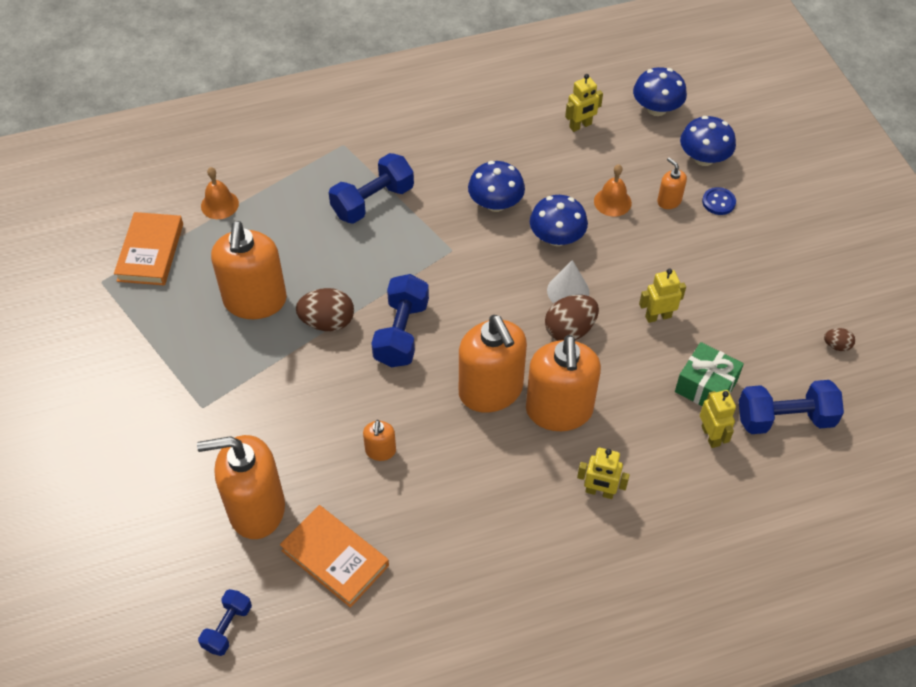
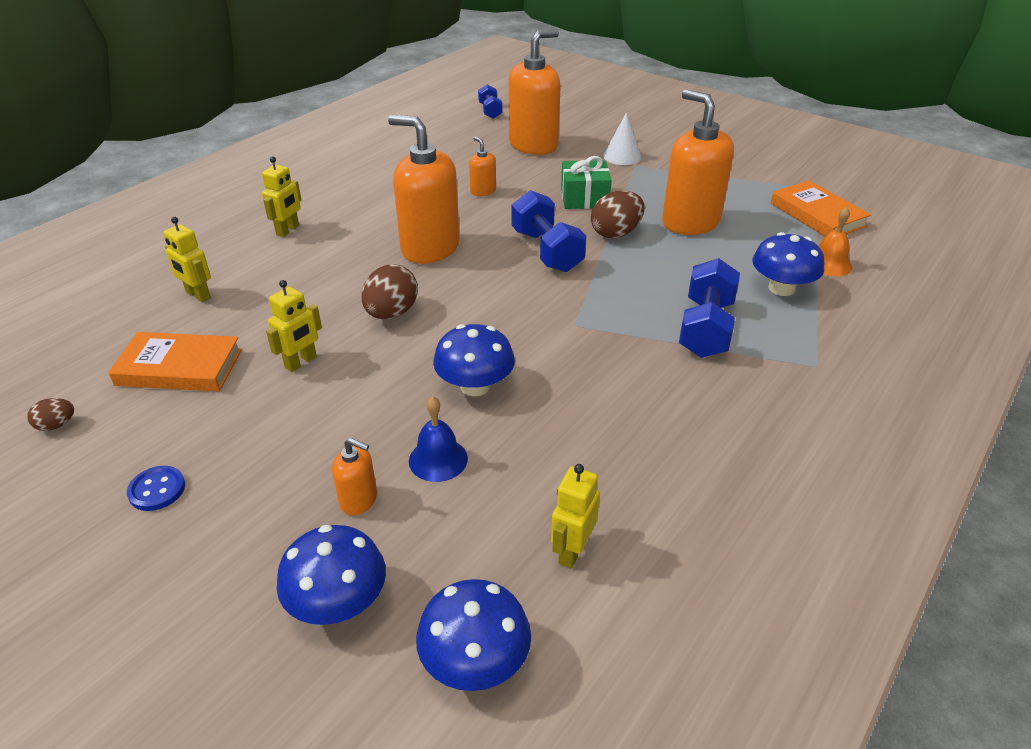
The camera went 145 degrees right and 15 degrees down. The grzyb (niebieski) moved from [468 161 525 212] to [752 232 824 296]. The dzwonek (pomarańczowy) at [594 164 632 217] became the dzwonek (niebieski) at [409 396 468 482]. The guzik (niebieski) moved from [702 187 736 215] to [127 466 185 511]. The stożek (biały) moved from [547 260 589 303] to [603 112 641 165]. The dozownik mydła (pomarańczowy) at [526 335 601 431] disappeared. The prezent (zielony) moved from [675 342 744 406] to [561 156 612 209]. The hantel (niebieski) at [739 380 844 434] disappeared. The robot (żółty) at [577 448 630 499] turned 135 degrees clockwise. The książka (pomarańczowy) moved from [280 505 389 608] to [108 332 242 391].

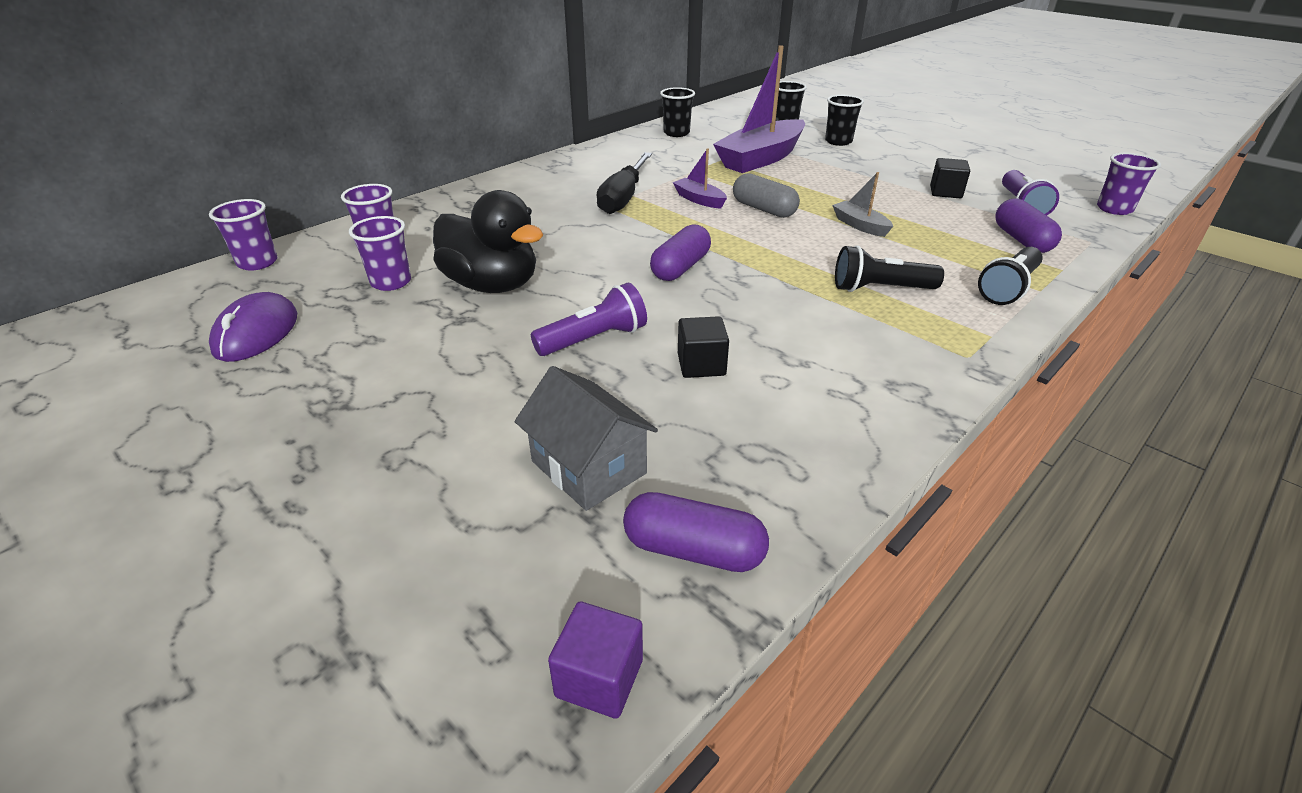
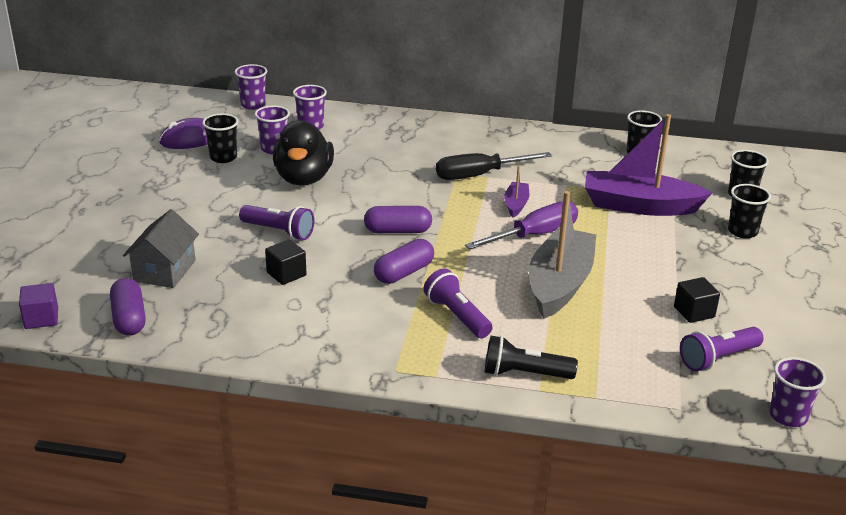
The camera went 55 degrees right and 5 degrees down. The łódka (szary) at [832 172 893 237] changed to 2.16 times the size. The kapsułka (szary) at [733 173 800 218] was replaced by the śrubokręt (fioletowy) at [465 202 578 249]. The kapsułka (fioletowy) moved from [995 198 1062 253] to [374 239 434 284]. The latarka (czarny) at [835 245 944 292] became the latarka (fioletowy) at [424 268 493 338]. The szklanka (czarny) at [202 114 238 163] appeared.

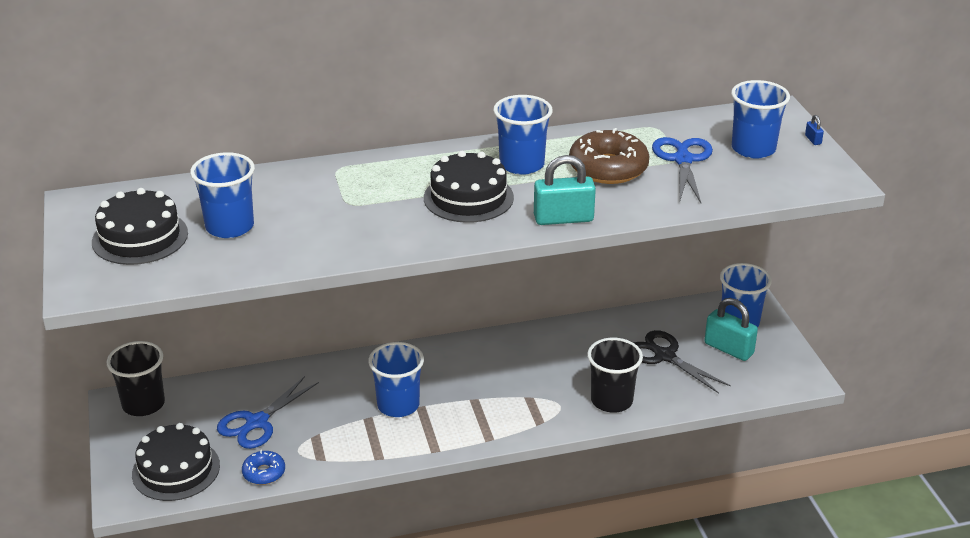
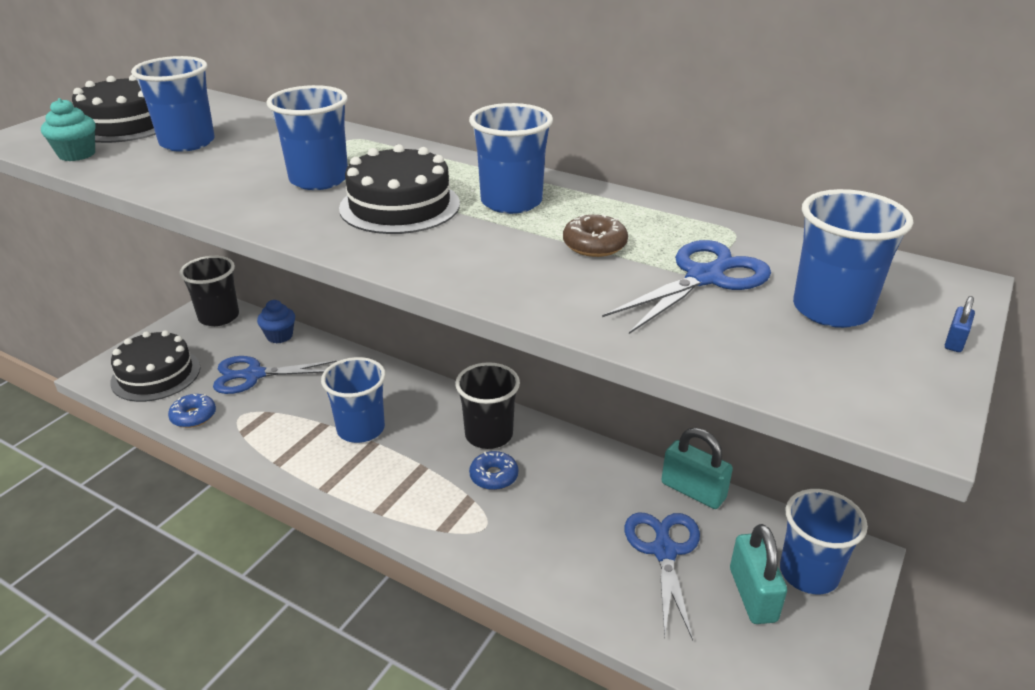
The camera went 45 degrees right and 0 degrees up. The donut (brązowy) at [569 128 650 184] changed to 0.54 times the size. The kłódka (turkusowy) moved from [534 155 596 225] to [661 428 733 509]. The nożyczki (czarny) at [634 330 731 394] became the nożyczki (niebieski) at [625 512 700 640]. The szklanka (czarny) moved from [587 338 643 413] to [455 362 520 449]. The szklanka (niebieski) at [266 85 348 190] appeared. The muffinka (turkusowy) at [41 98 96 161] appeared. The muffinka (niebieski) at [257 300 295 343] appeared. The donut (niebieski) at [469 451 518 490] appeared.

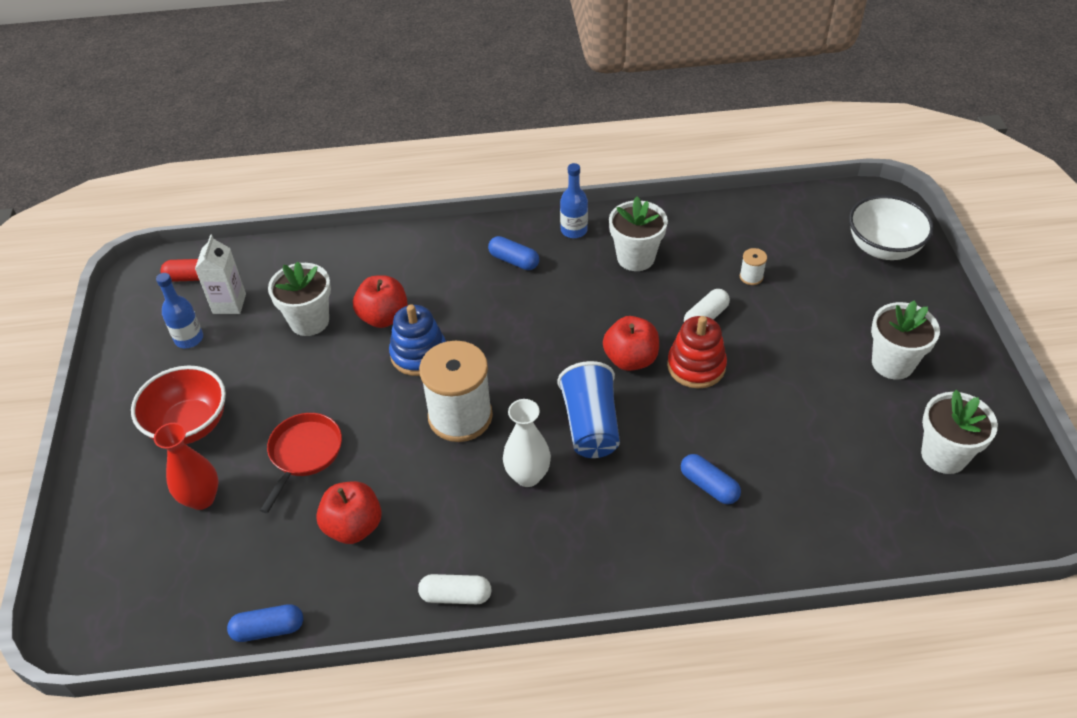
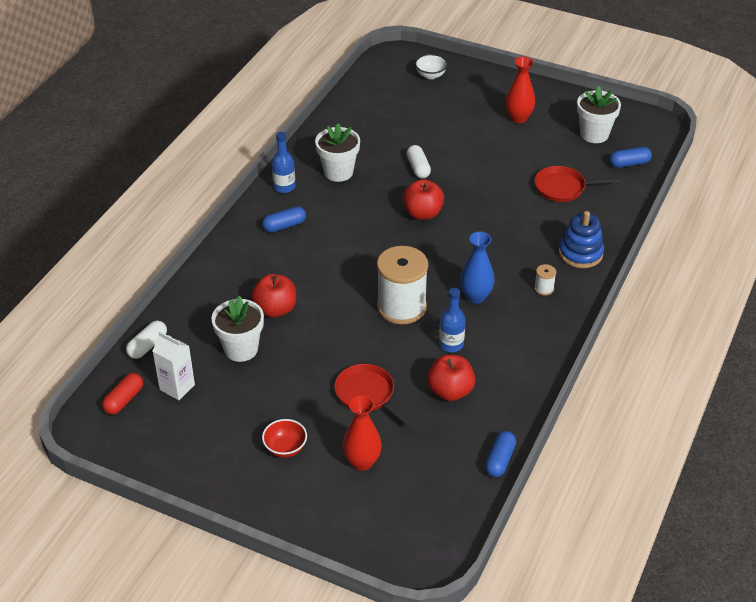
The camera went 60 degrees left and 5 degrees down. The miska (biały) at [849 195 934 260] changed to 0.58 times the size. The szpulka (biały) moved from [740 248 767 285] to [534 264 556 295]. The butelka (niebieski) moved from [156 273 203 348] to [439 288 466 352]. The doniczka (biały) at [871 300 940 380] was replaced by the wazon (czerwony) at [505 57 535 123]. The zabawka nakładanka (niebieski) moved from [389 304 446 376] to [559 211 604 268]. The zabawka nakładanka (czerwony) at [667 316 727 388] disappeared. The szklanka (niebieski) at [557 361 620 458] disappeared. The miska (czerwony) at [131 365 226 444] changed to 0.58 times the size. The wazon (biały) at [503 399 551 487] became the wazon (niebieski) at [460 232 495 303]. The kapsułka (niebieski) moved from [681 454 741 504] to [609 147 652 168]. The kapsułka (biały) moved from [418 574 491 604] to [126 321 167 359]. The patelnia (czerwony) at [535 166 620 202] appeared.

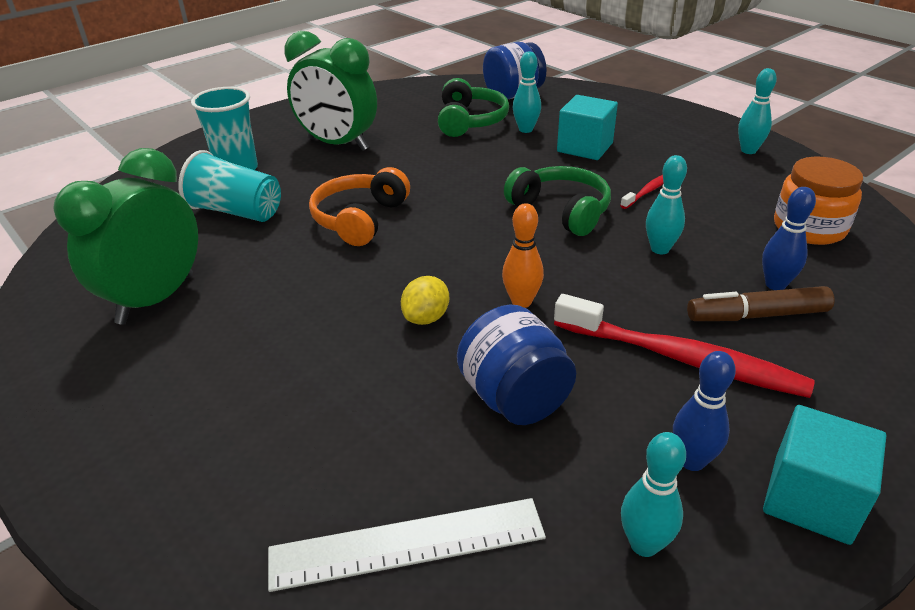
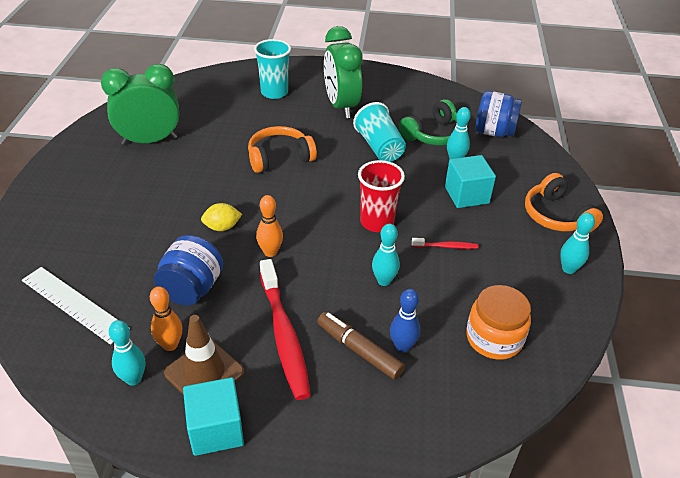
The camera went 45 degrees right and 5 degrees up. The szklanka (turkusowy) moved from [178 150 281 222] to [353 102 406 162]. The słuchawki (zielony) at [504 166 611 236] was replaced by the szklanka (czerwony) at [358 160 405 232]. The kręgiel (niebieski) at [673 351 736 471] was replaced by the pachołek (brązowy) at [164 315 244 395]. The słuchawki (pomarańczowy) at [525 173 603 233] appeared. The kręgiel (pomarańczowy) at [150 286 182 351] appeared.

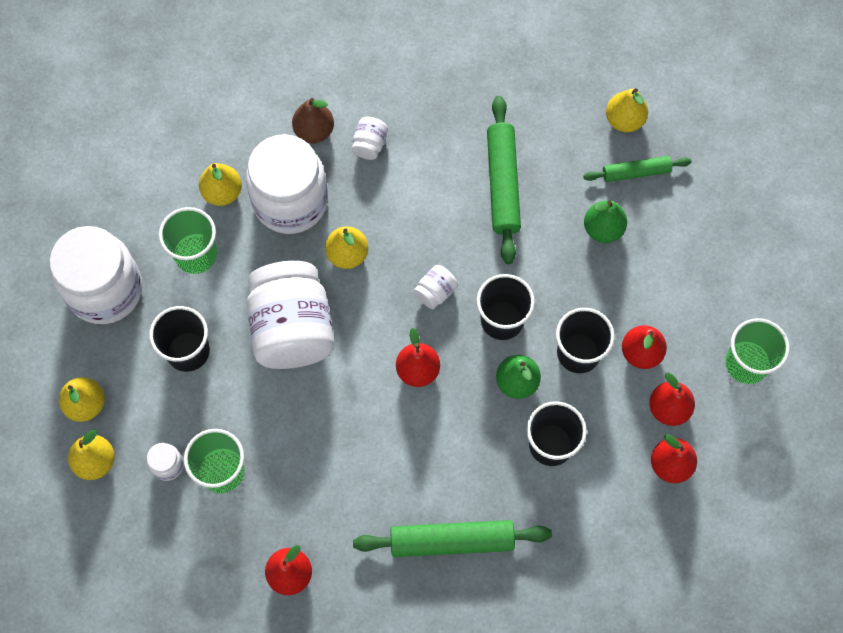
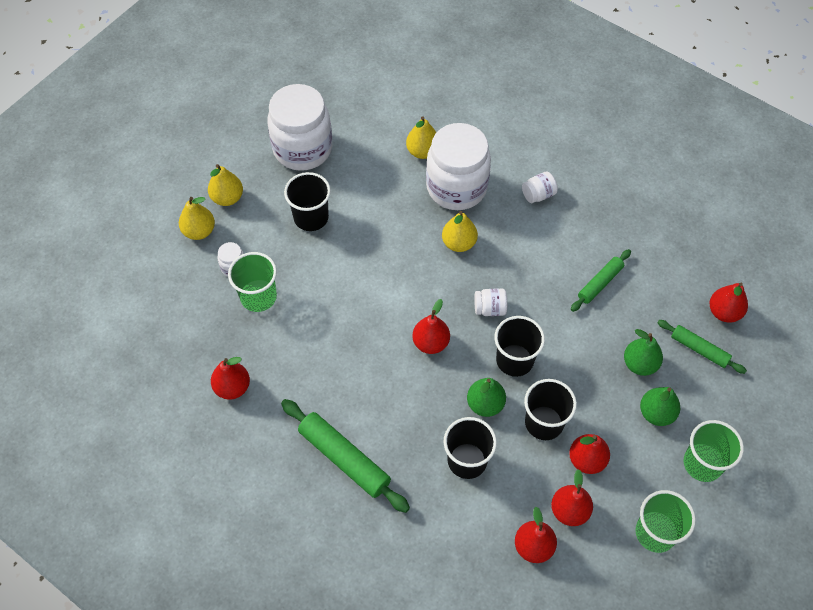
The camera went 45 degrees right and 10 degrees down. The gruszka (żółty) at [606 88 648 132] became the gruszka (czerwony) at [710 282 748 323]. The wałek do ciasta (zielony) at [487 96 521 264] changed to 0.61 times the size. The gruszka (brązowy) at [292 98 334 143] disappeared. The szklanka (zielony) moved from [159 207 217 274] to [684 420 744 482]. The słoik (biały) at [247 261 334 369] disappeared. The gruszka (zielony) at [640 387 680 426] appeared.

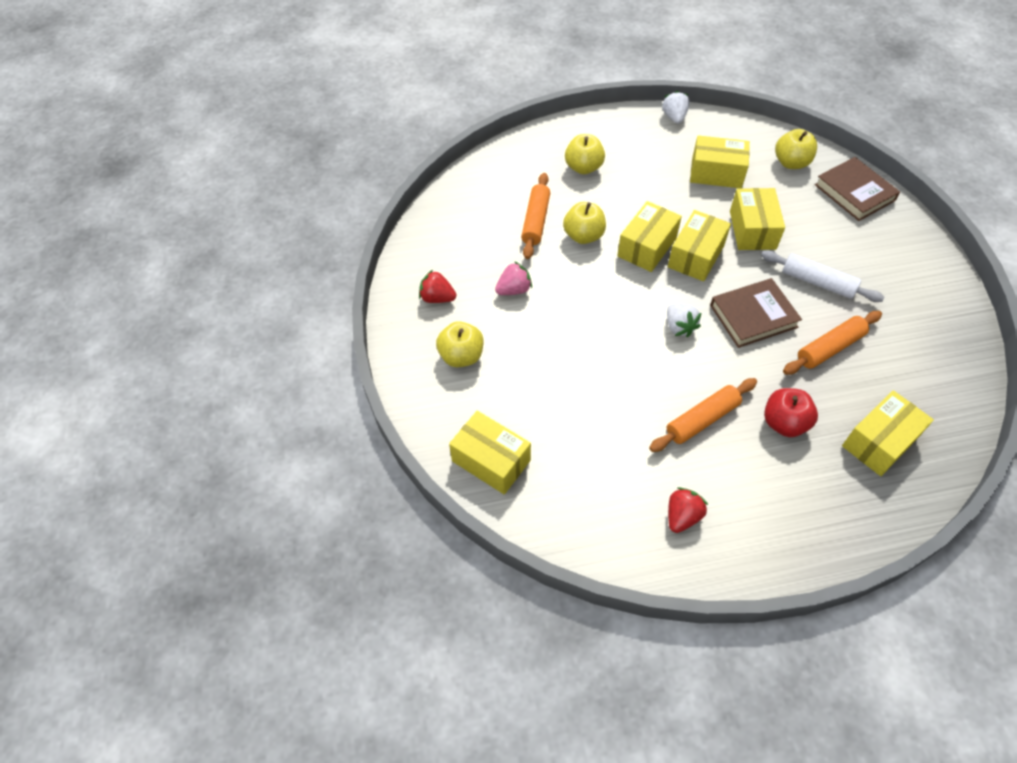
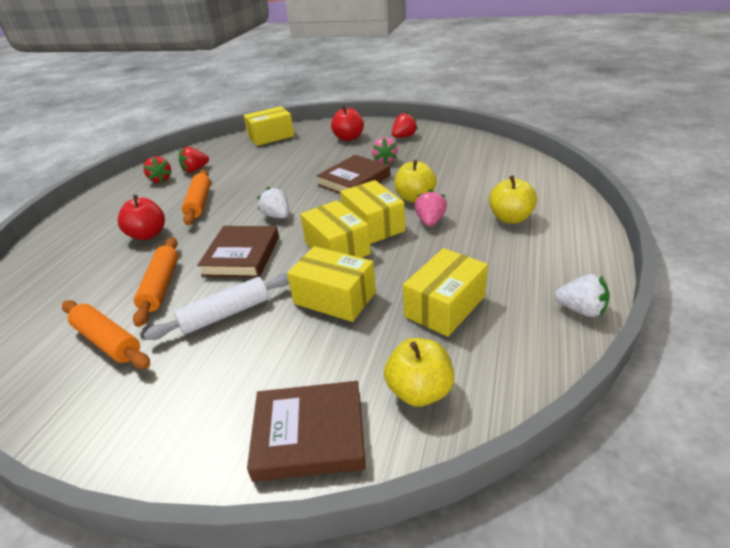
The camera went 120 degrees right and 20 degrees down. The wałek do ciasta (pomarańczowy) moved from [521 173 550 259] to [62 300 150 369]. The truskawka (biały) at [667 303 701 337] turned 45 degrees clockwise. The jabłko (żółty) at [436 321 483 367] became the jabłko (czerwony) at [331 105 364 141]. The pudełko (żółty) at [842 390 934 476] disappeared. The truskawka (czerwony) at [179 147 209 173] appeared. The książka (brązowy) at [316 155 391 194] appeared. The truskawka (różowy) at [415 189 447 227] appeared.

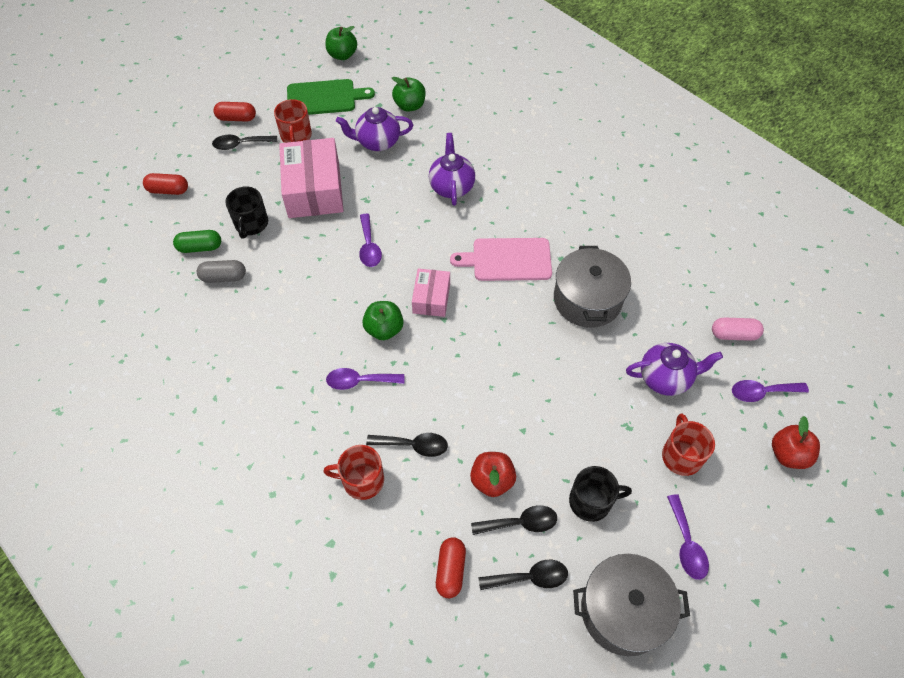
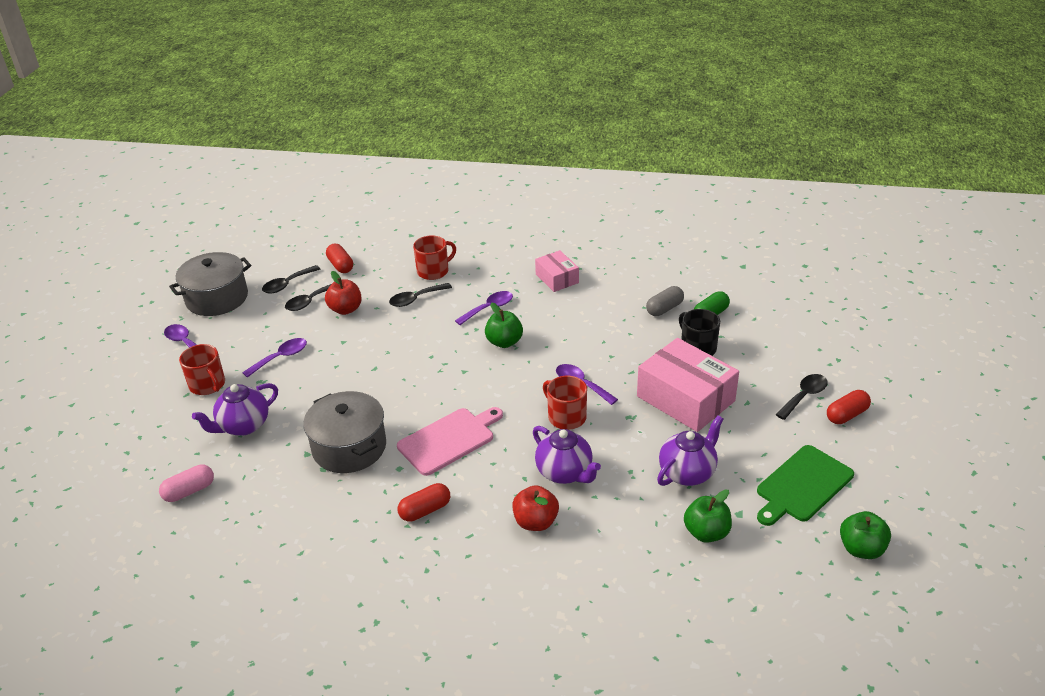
The camera went 145 degrees right and 20 degrees down. The kubek (czerwony) moved from [274 99 312 143] to [543 376 587 430]. The kapsułka (czerwony) moved from [143 173 188 195] to [398 483 450 522]. The pudełko (różowy) moved from [412 268 450 317] to [535 250 579 292]. The łyżka (fioletowy) moved from [732 380 809 402] to [242 338 307 378]. The jabłko (czerwony) moved from [772 416 820 469] to [512 485 559 531]. The kubek (czarny) at [569 466 632 522] disappeared.

